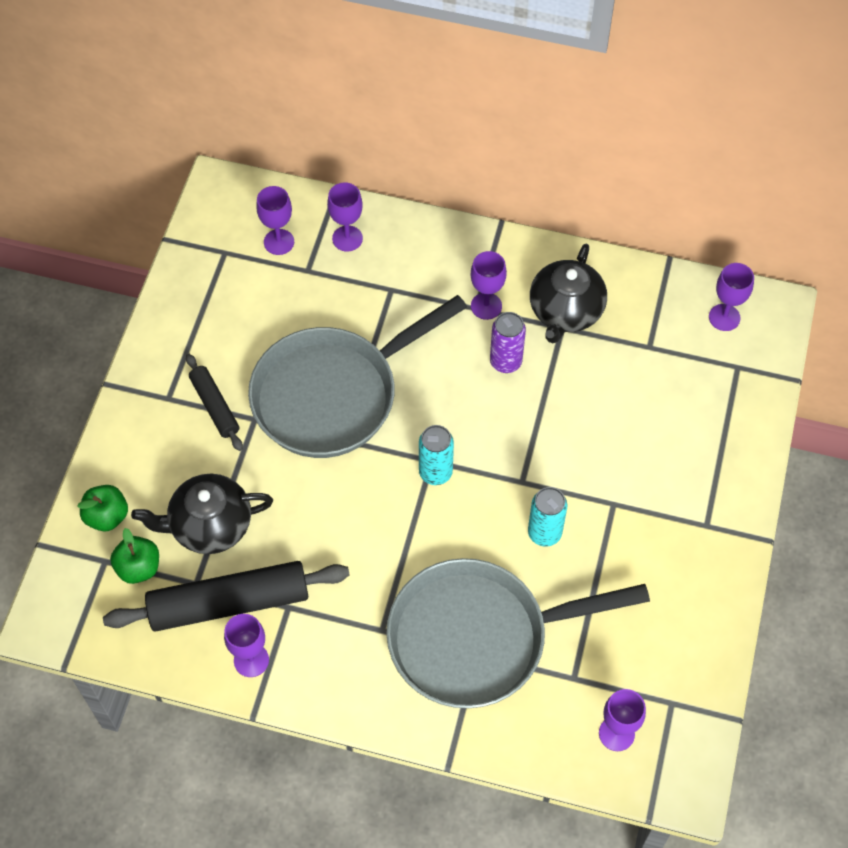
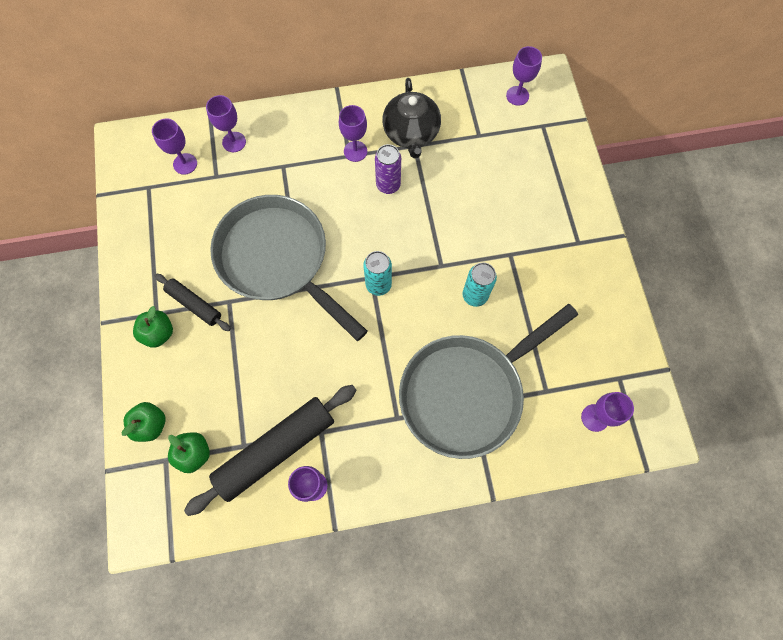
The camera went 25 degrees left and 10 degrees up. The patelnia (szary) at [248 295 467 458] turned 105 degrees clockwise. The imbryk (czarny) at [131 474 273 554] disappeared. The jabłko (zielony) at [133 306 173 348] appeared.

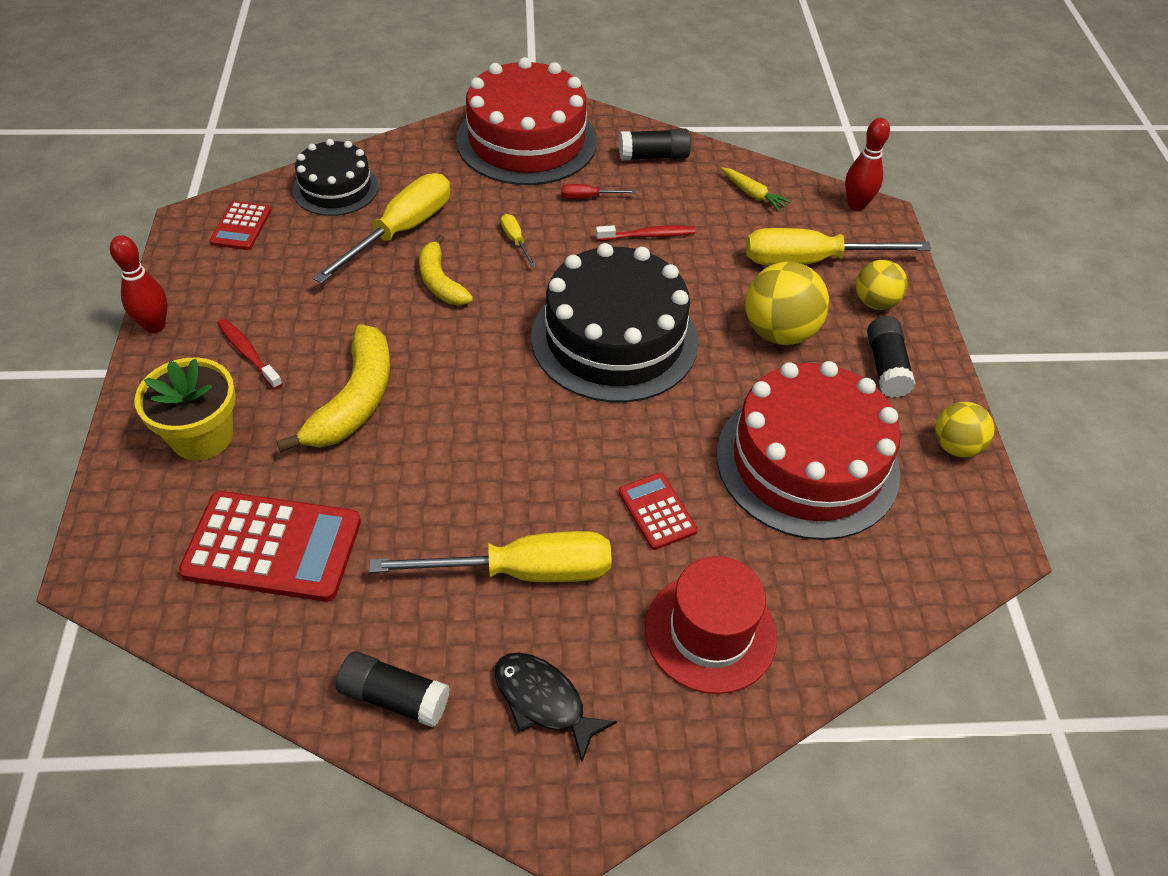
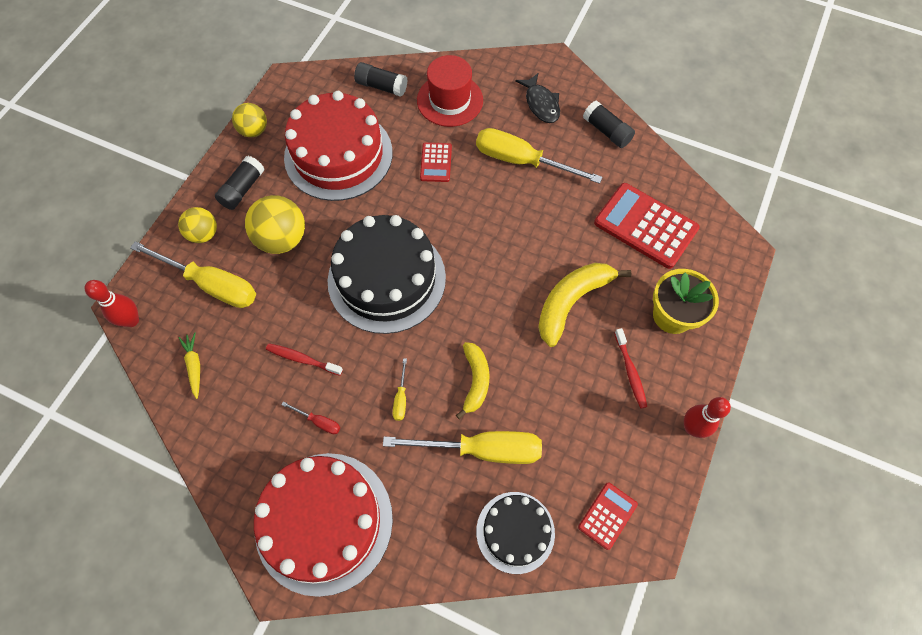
The camera went 150 degrees left and 15 degrees up. The klej w sztyfcie (czarny) moved from [619 129 691 161] to [354 62 408 97]. The śrubokręt (żółty) at [313 173 450 284] turned 150 degrees counterclockwise.

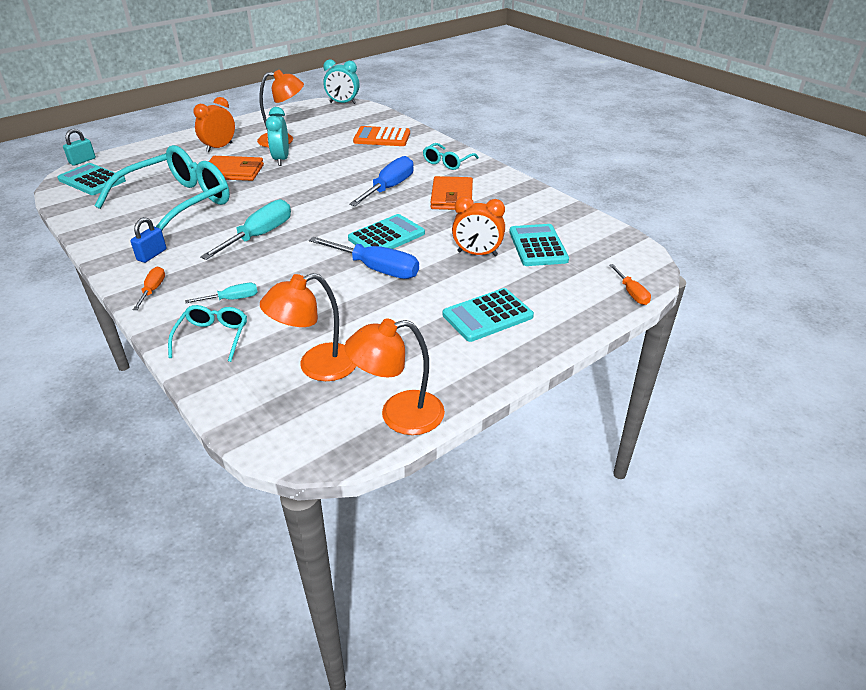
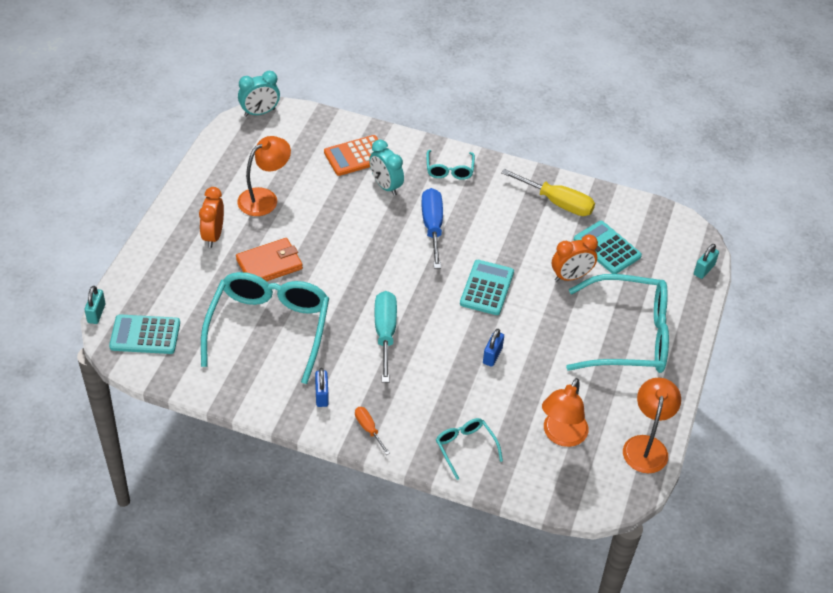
The camera went 35 degrees left and 10 degrees up. The budzik (turkusowy) moved from [266 107 289 166] to [369 140 404 196]. The portfel (pomarańczowy) at [430 176 473 210] disappeared. The śrubokręt (niebieski) at [309 237 419 279] disappeared. The śrubokręt (pomarańczowy) at [609 264 651 305] was replaced by the kłódka (turkusowy) at [694 244 719 279]. The śrubokręt (turkusowy) at [185 283 257 303] disappeared. The kalkulator (turkusowy) at [443 288 534 342] was replaced by the okulary (turkusowy) at [566 274 669 373]. The lampka (pomarańczowy) at [345 318 445 435] turned 150 degrees clockwise. The śrubokręt (żółty) at [501 169 595 216] appeared. The kłódka (niebieski) at [483 329 504 367] appeared.

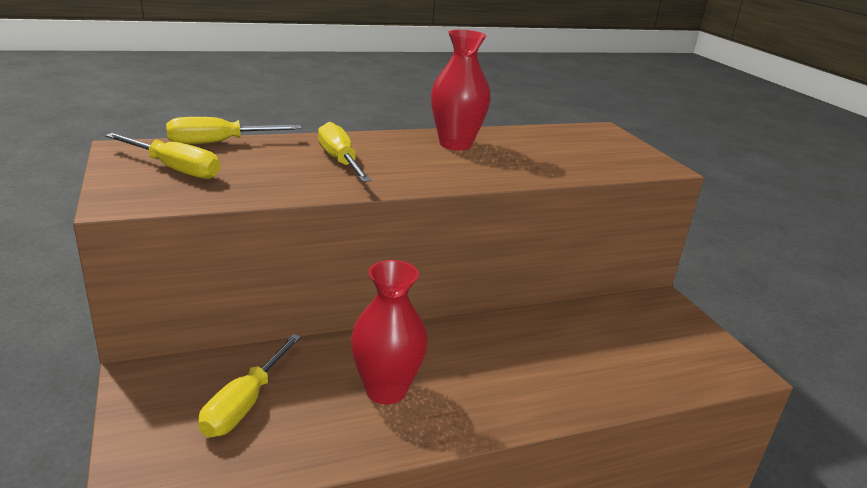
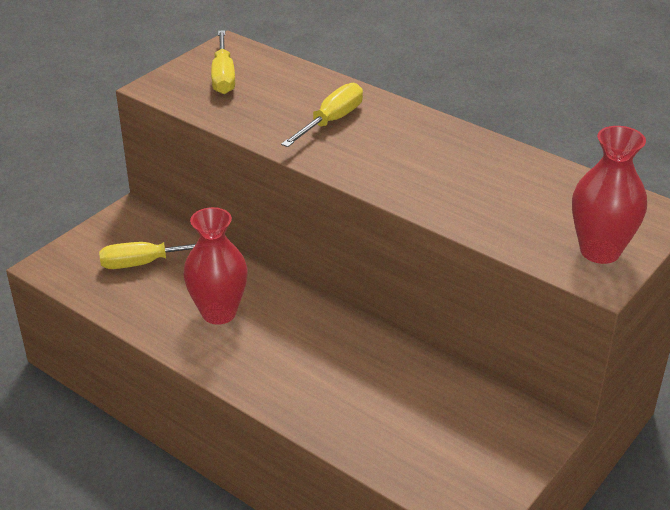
The camera went 60 degrees right and 10 degrees up. The wazon (czerwony) moved from [431 30 491 151] to [572 126 647 264]. The śrubokręt (żółty) at [166 117 302 144] disappeared.

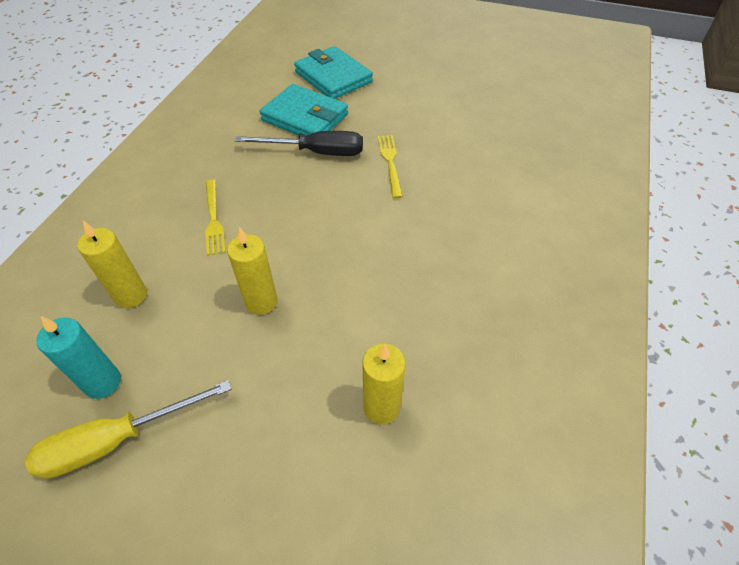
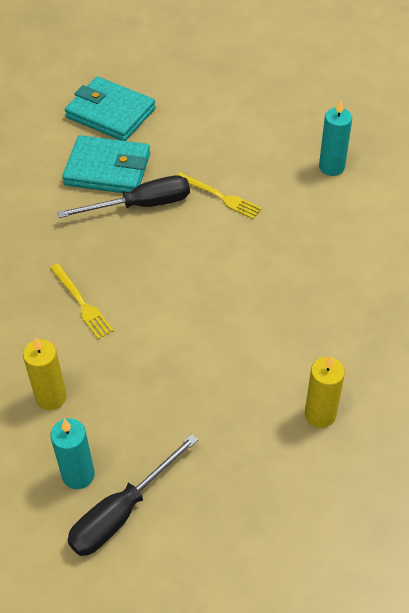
The camera went 20 degrees left and 0 degrees up. The widelec (żółty) at [378 135 403 199] turned 150 degrees clockwise. The świeca (żółty) at [227 227 278 315] disappeared. The śrubokręt (żółty) at [25 380 231 479] became the śrubokręt (czarny) at [67 434 198 556]. The świeca (turkusowy) at [319 100 352 176] appeared.

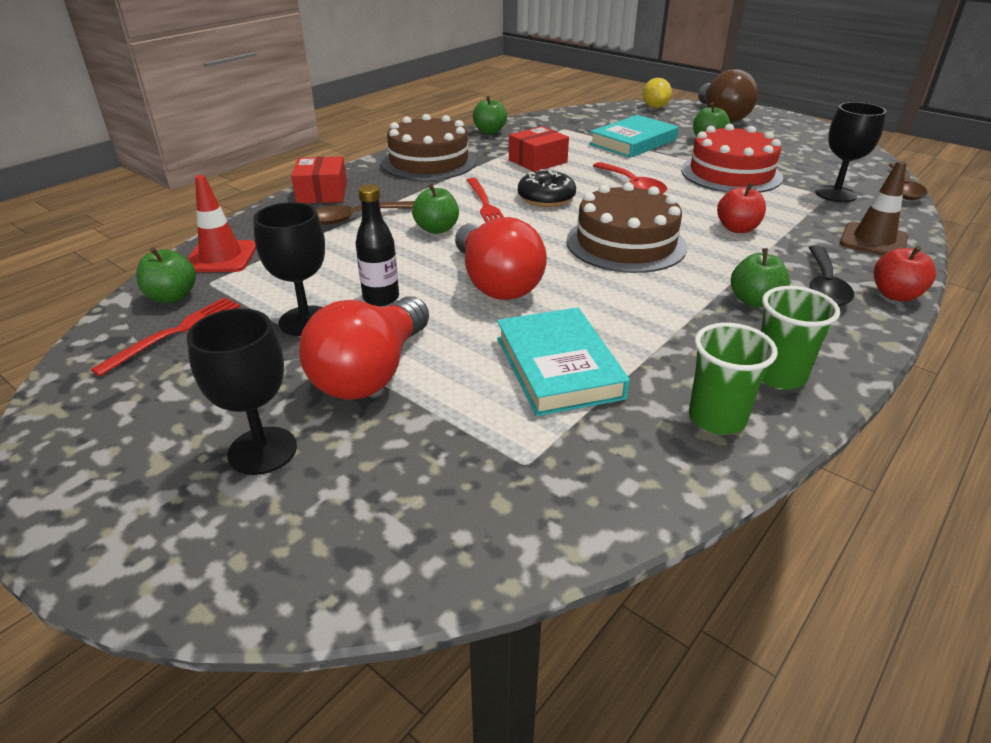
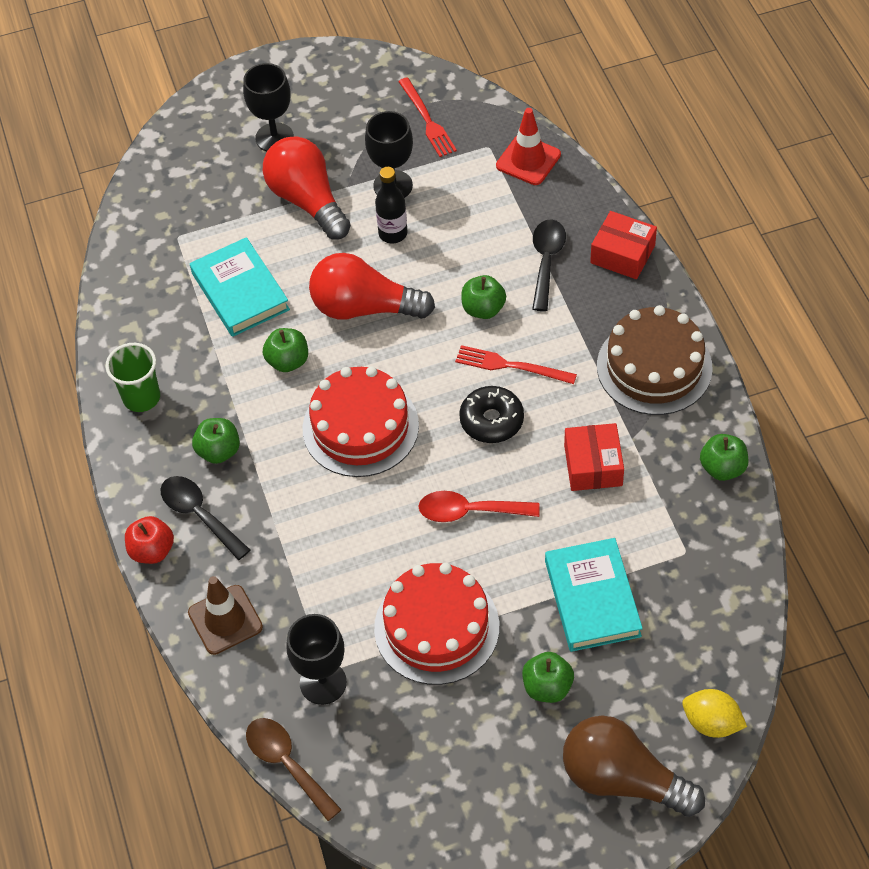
The camera went 125 degrees right and 20 degrees up. The tort (brązowy) at [566 182 687 273] became the tort (czerwony) at [303 366 419 477]. The jabłko (czerwony) at [717 183 766 233] disappeared. The łyżka (brązowy) at [316 201 415 225] became the łyżka (czarny) at [532 219 566 311]. The jabłko (zielony) moved from [136 247 196 303] to [263 328 308 372]. The książka (turkusowy) at [497 307 630 416] turned 45 degrees clockwise. The szklanka (zielony) at [689 323 778 435] disappeared.

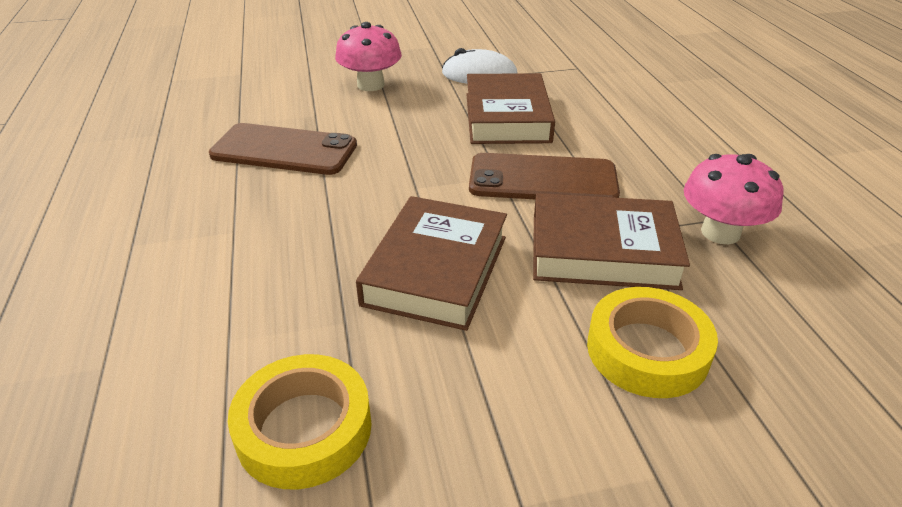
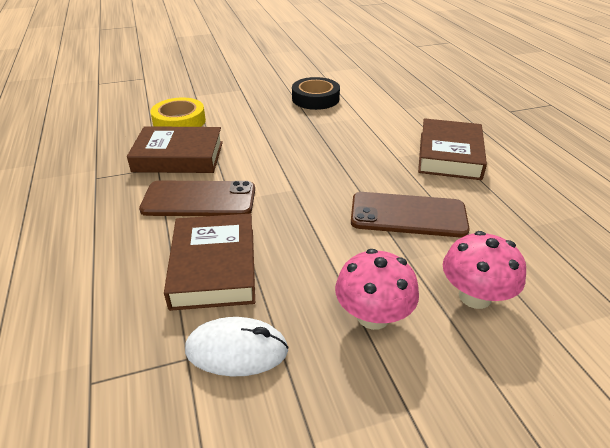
The camera went 175 degrees right and 0 degrees up. The grzyb (różowy) moved from [684 154 783 244] to [443 231 526 309]. The książka (brązowy) moved from [356 196 507 331] to [418 118 487 180]. The taśma klejąca (żółty) at [228 354 372 489] became the taśma klejąca (czarny) at [292 77 340 110].

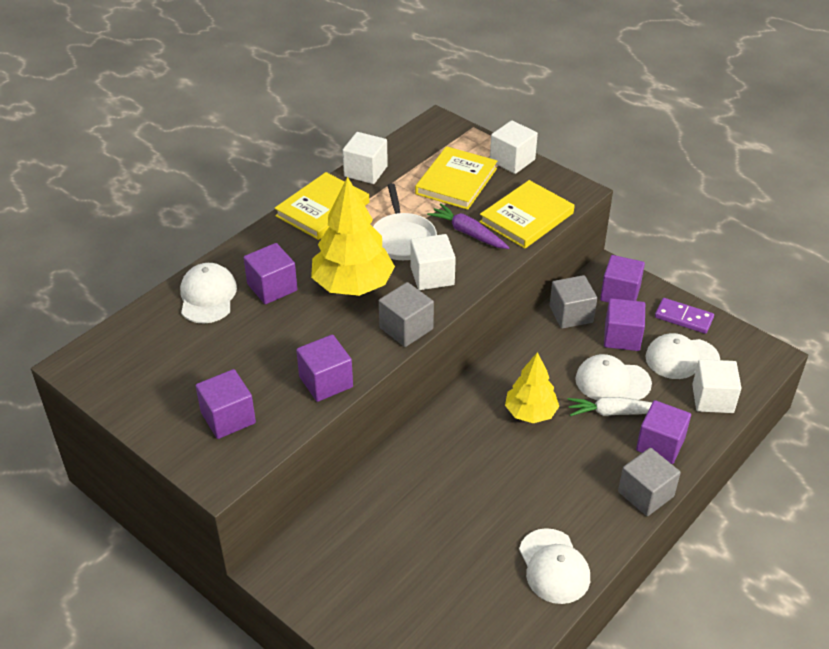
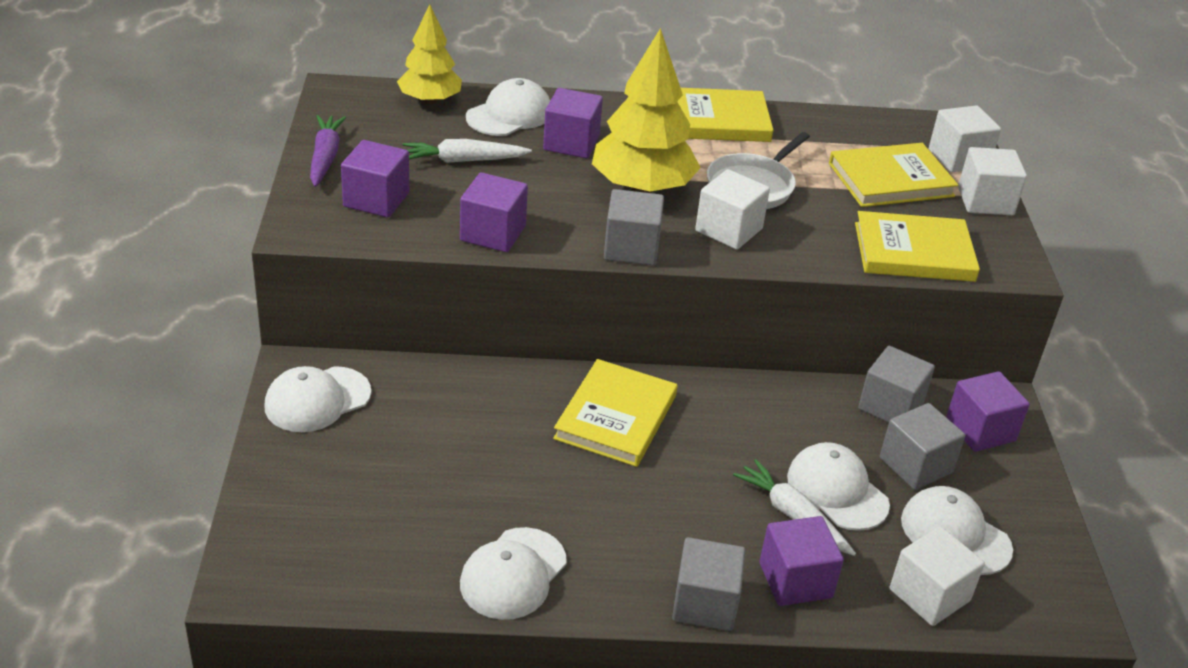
The camera went 45 degrees right and 5 degrees down. The sześcian (biały) moved from [343 132 388 184] to [929 105 1001 172]. The marchewka (fioletowy) moved from [427 203 510 249] to [310 115 347 187]. The sześcian (fioletowy) at [604 298 645 351] became the sześcian (szary) at [880 403 965 490]. The kostka domina (fioletowy) at [655 298 714 334] disappeared. The drzewko (żółty) moved from [505 352 559 423] to [397 4 462 104]. The marchewka (biały) at [402 139 532 163] appeared. The książka (żółty) at [553 359 677 467] appeared. The czapka (biały) at [264 366 371 432] appeared.

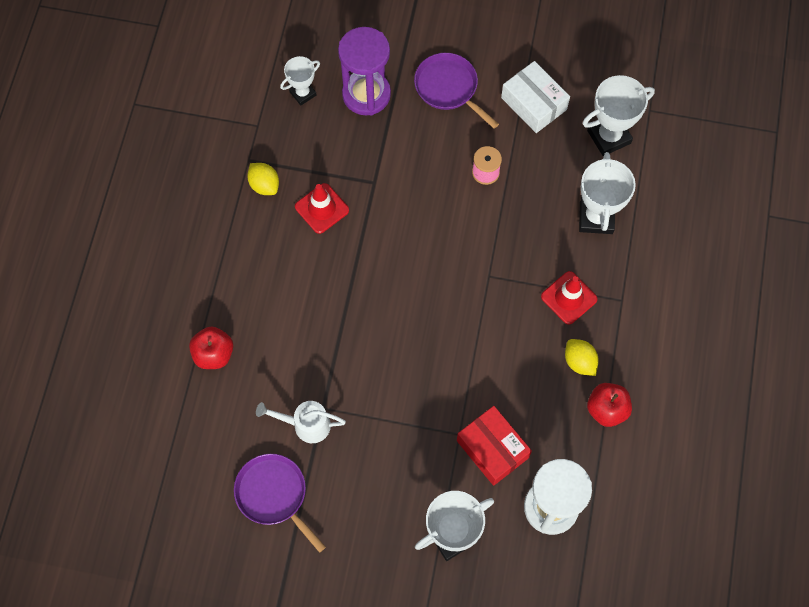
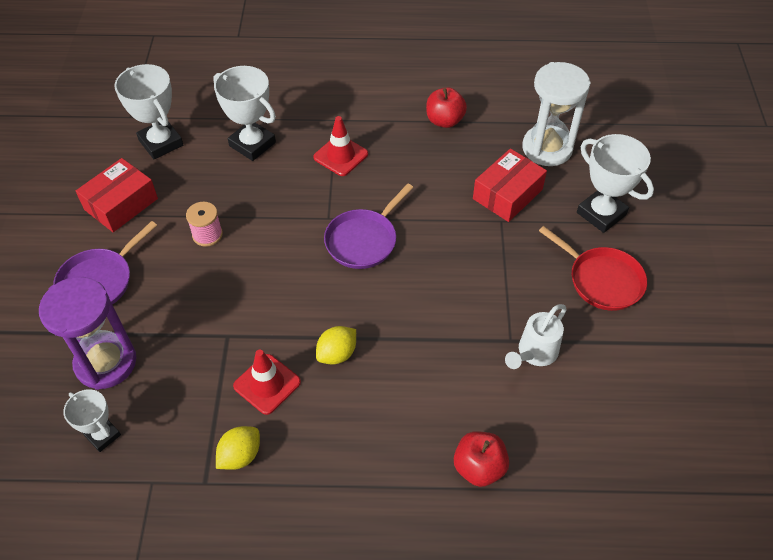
The camera went 100 degrees left and 15 degrees down. The pudełko (biały) at [501 61 570 133] became the pudełko (czerwony) at [76 158 158 232]. The puchar (biały) at [579 152 636 234] turned 45 degrees clockwise. The cytryna (żółty) moved from [565 339 599 376] to [316 326 356 364]. The konewka (biały) at [256 401 346 443] turned 45 degrees clockwise. The patelnia (fioletowy) moved from [234 454 326 553] to [324 184 414 269]. The patelnia (czerwony) at [539 226 647 311] appeared.

